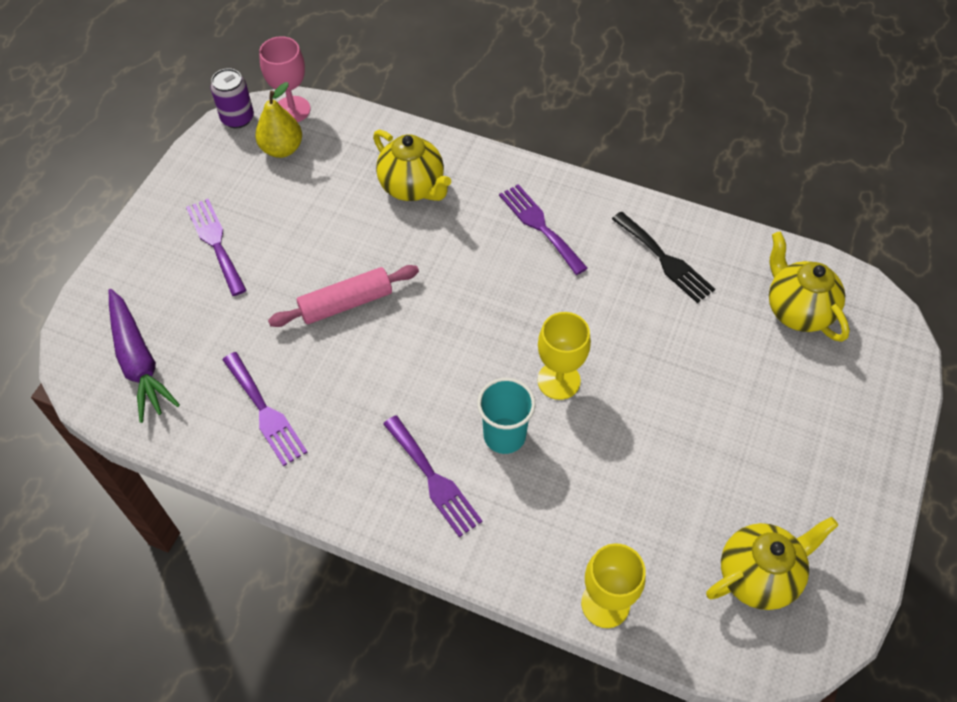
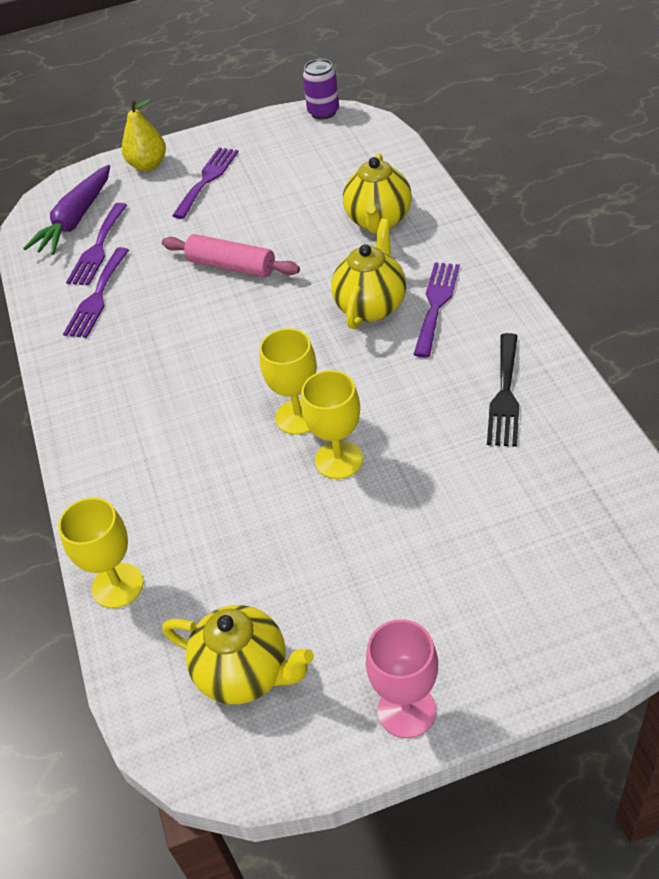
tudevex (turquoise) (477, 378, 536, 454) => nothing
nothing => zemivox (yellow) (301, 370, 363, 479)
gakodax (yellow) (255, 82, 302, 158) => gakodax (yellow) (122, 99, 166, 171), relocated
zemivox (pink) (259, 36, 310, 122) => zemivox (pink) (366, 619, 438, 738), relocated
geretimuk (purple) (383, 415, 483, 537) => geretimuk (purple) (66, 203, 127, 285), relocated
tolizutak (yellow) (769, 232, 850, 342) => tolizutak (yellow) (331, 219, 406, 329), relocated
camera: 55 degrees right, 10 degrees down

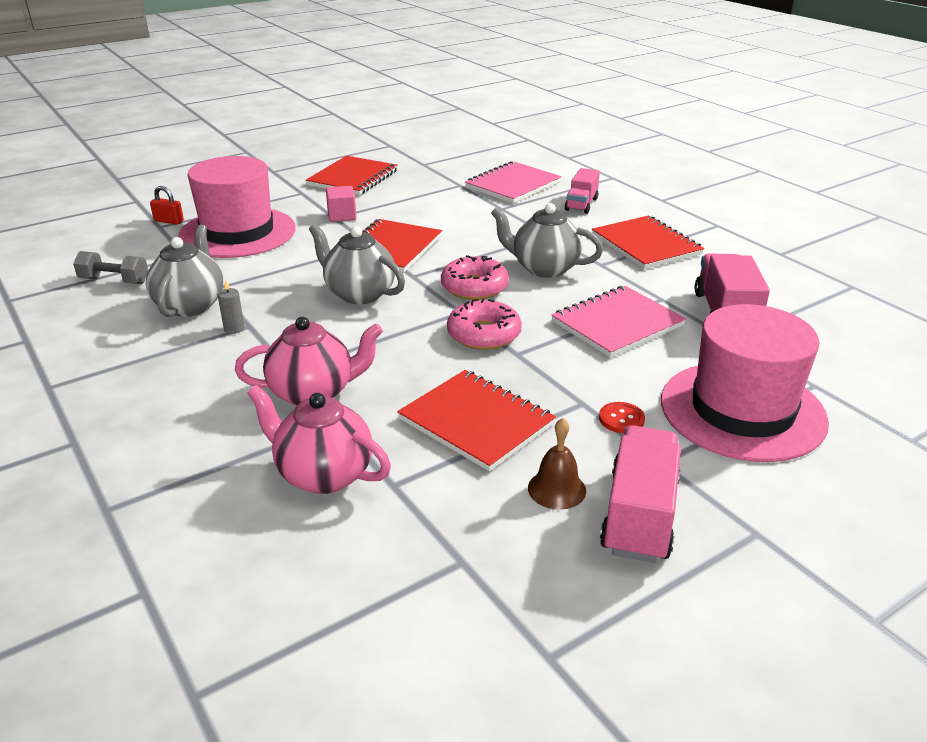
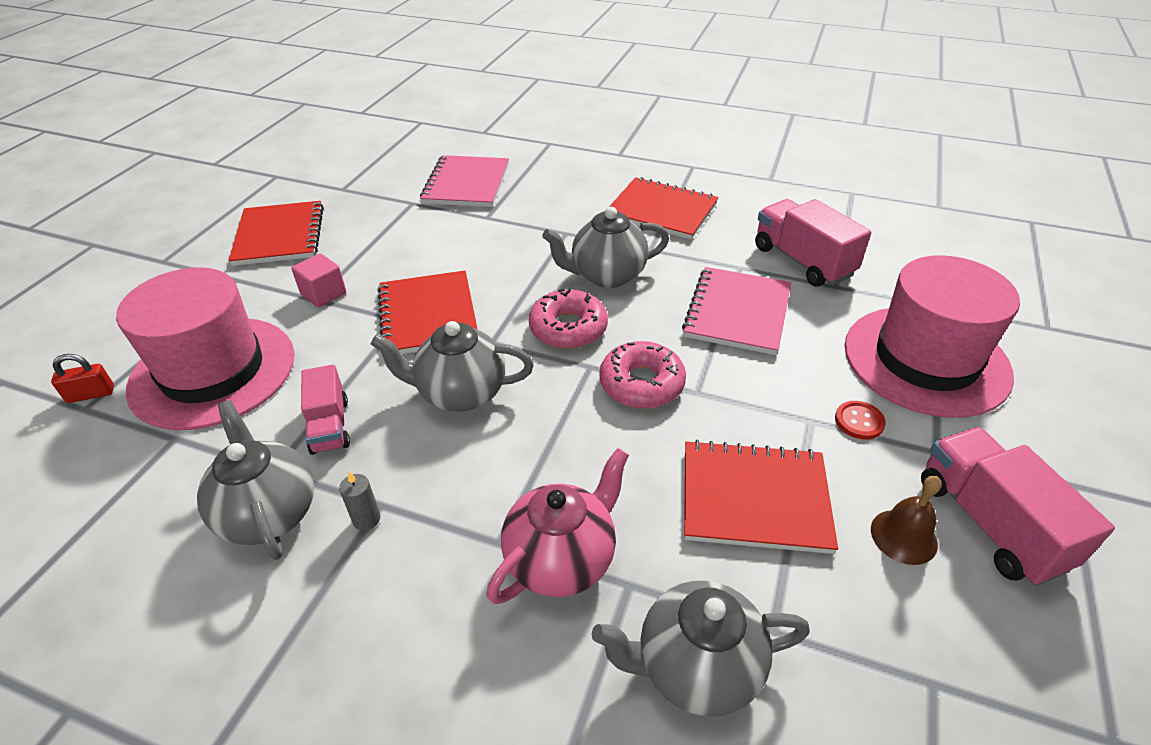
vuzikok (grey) (73, 251, 148, 284) => nothing
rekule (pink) (565, 168, 600, 214) => rekule (pink) (301, 365, 350, 455), relocated
tolizutak (pink) (247, 385, 391, 494) => tolizutak (grey) (592, 581, 810, 716)
camera: 35 degrees left, 10 degrees up

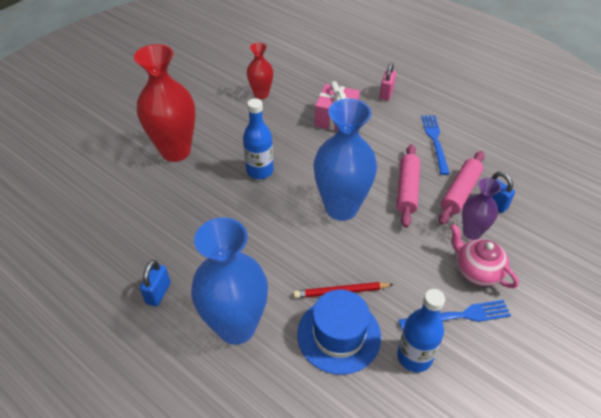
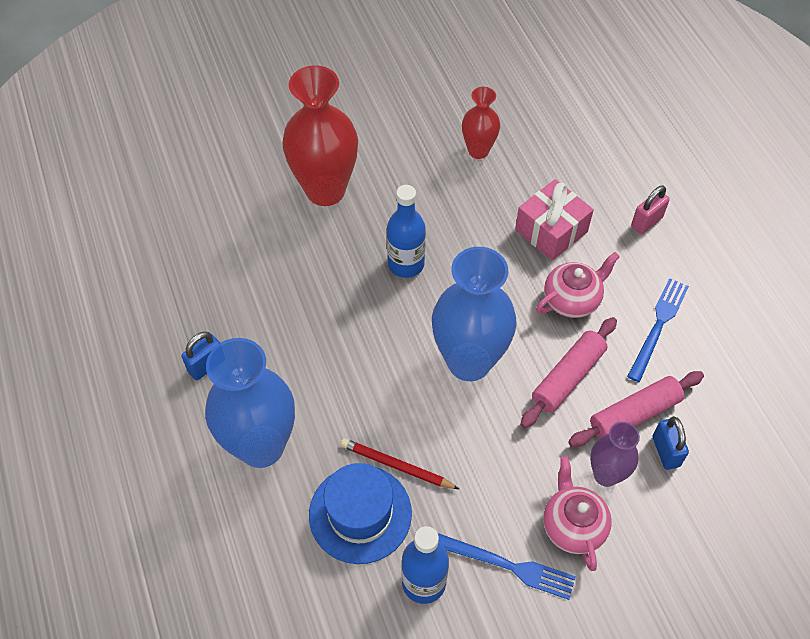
nothing => tolizutak (pink) (536, 252, 620, 318)
camera: 30 degrees right, 10 degrees up

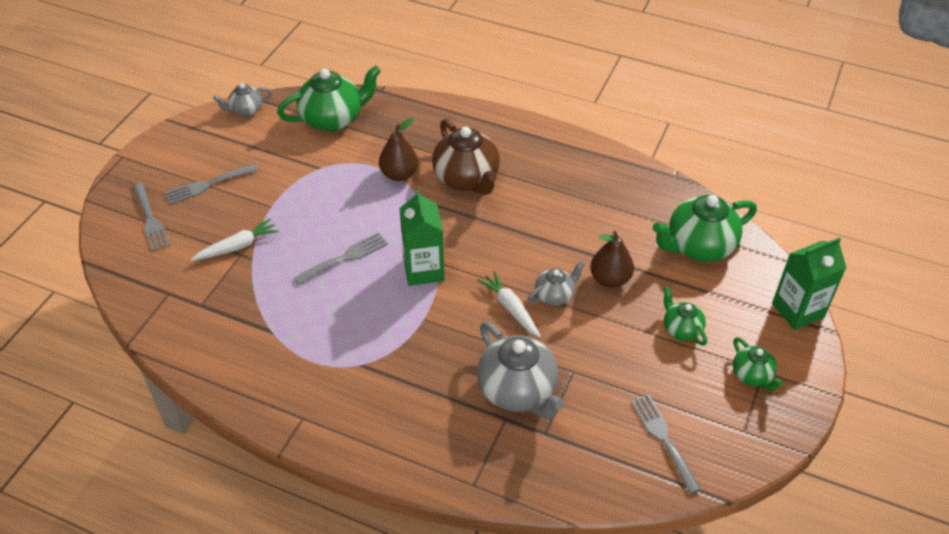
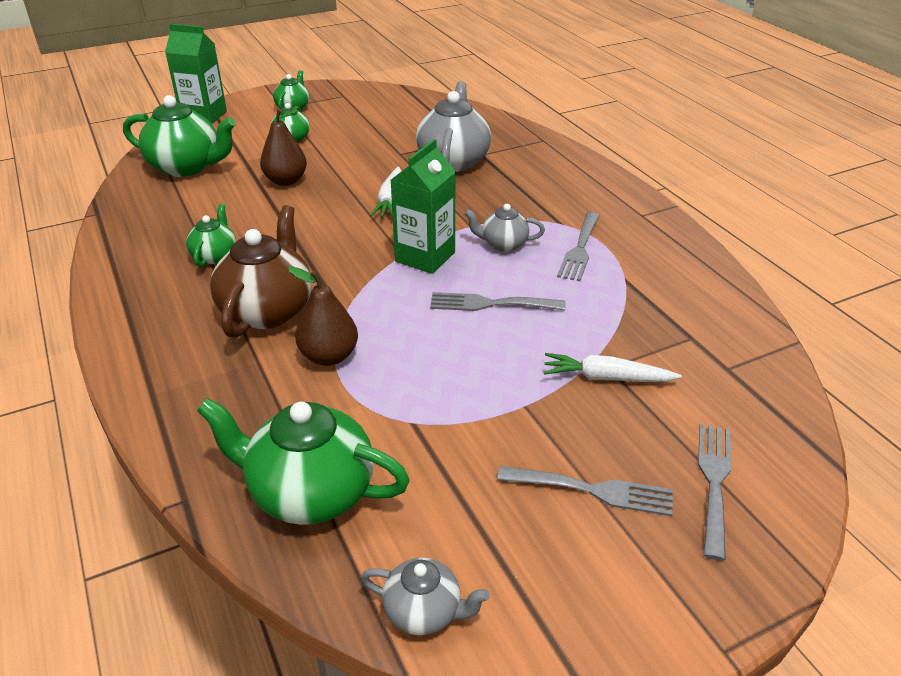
nothing => tolizutak (green) (186, 204, 236, 267)
tolizutak (grey) (528, 261, 585, 306) => tolizutak (grey) (464, 204, 545, 252), relocated
geretimuk (grey) (631, 395, 701, 494) => geretimuk (grey) (557, 212, 600, 281), relocated
camera: 140 degrees left, 10 degrees down

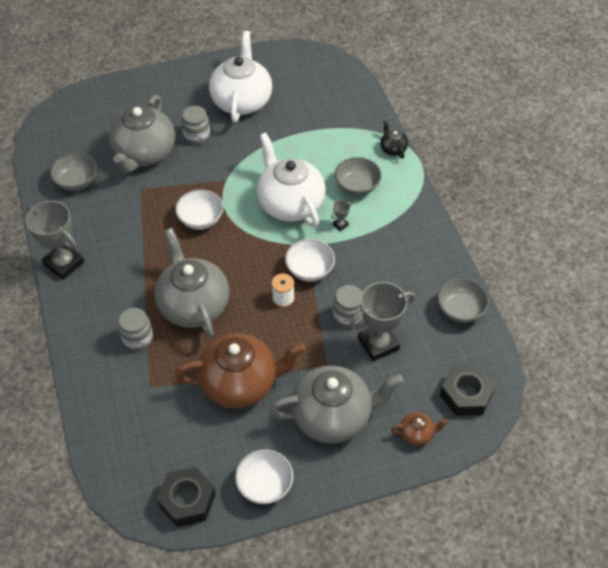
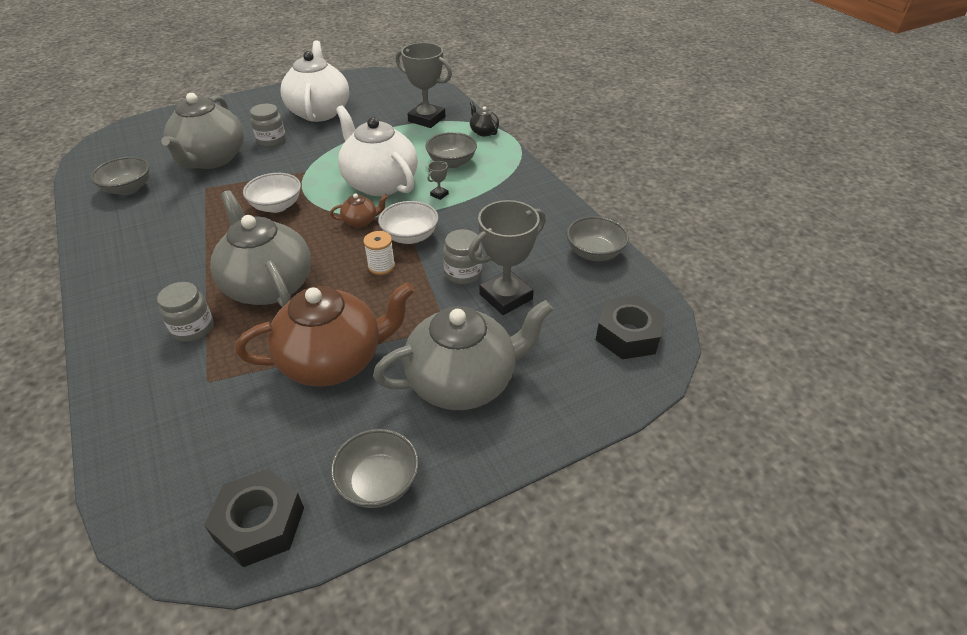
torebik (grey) (26, 201, 84, 280) => torebik (grey) (396, 42, 452, 128), relocated
tolizutak (brown) (391, 412, 449, 446) => tolizutak (brown) (330, 193, 388, 228), relocated
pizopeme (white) (235, 449, 294, 504) => pizopeme (grey) (330, 429, 419, 508)
camera: 10 degrees left, 10 degrees down

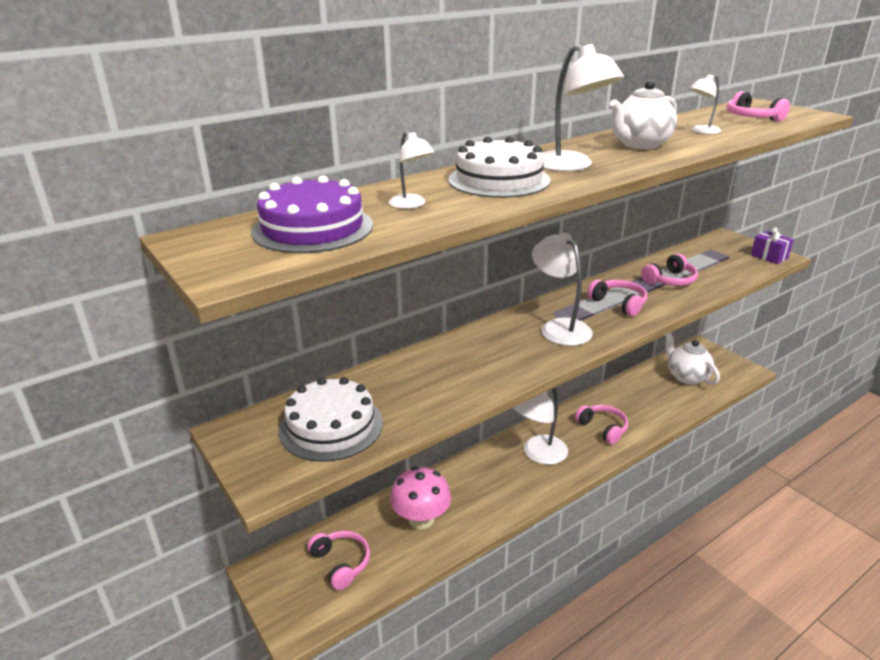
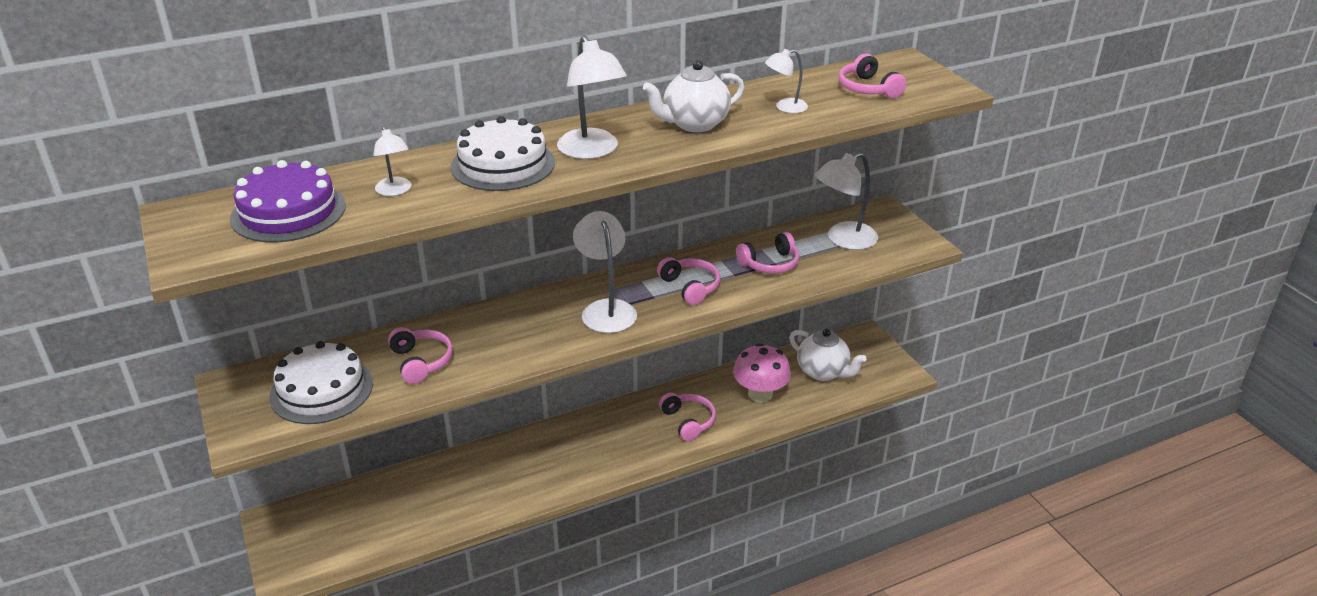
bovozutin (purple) (751, 227, 794, 264) => nothing
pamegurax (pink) (307, 531, 370, 590) => pamegurax (pink) (388, 327, 453, 384), relocated
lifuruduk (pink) (390, 466, 451, 529) => lifuruduk (pink) (733, 343, 791, 402), relocated
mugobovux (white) (513, 387, 568, 465) => mugobovux (white) (815, 152, 878, 250), relocated
tolizutak (white) (665, 333, 720, 385) => tolizutak (white) (789, 329, 867, 381), 150 degrees clockwise
camera: 10 degrees right, 5 degrees up

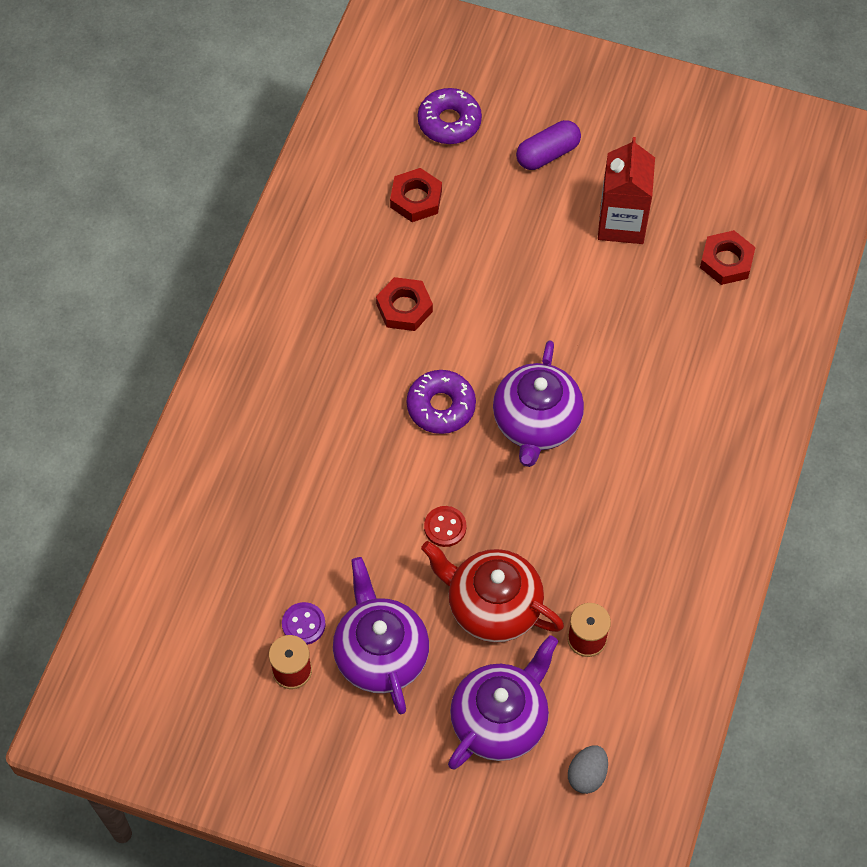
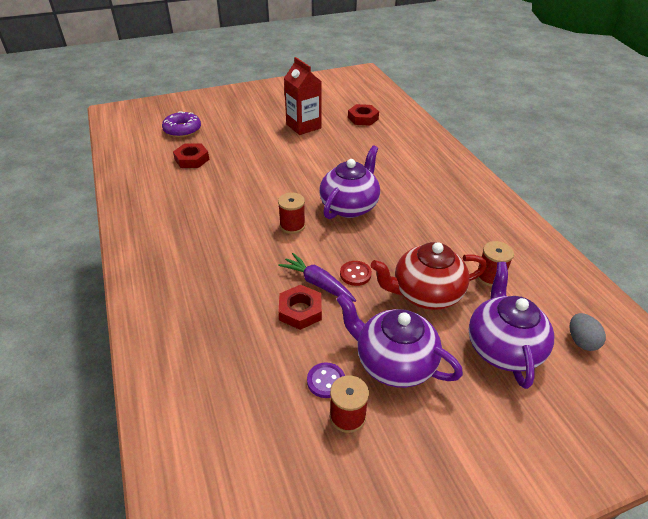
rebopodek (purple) (516, 120, 581, 170) => nothing
nothing => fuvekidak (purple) (278, 253, 356, 302)
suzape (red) (376, 277, 433, 331) => suzape (red) (278, 285, 322, 330), relocated
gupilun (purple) (407, 370, 476, 434) => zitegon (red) (278, 193, 305, 234)
tolizutak (purple) (493, 340, 584, 467) => tolizutak (purple) (319, 146, 380, 219), 120 degrees counterclockwise
camera: 40 degrees left, 20 degrees down

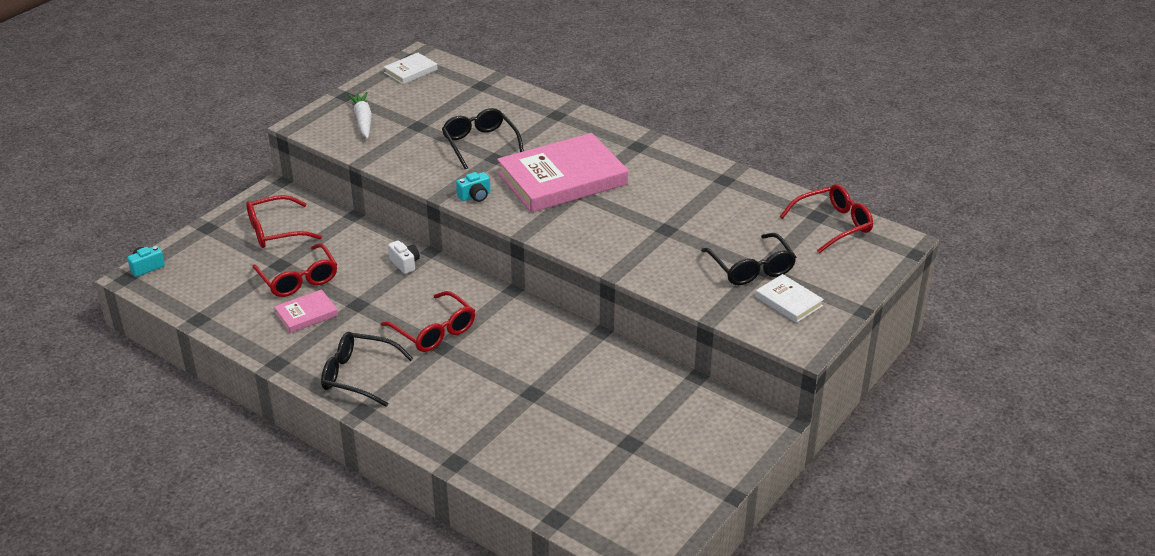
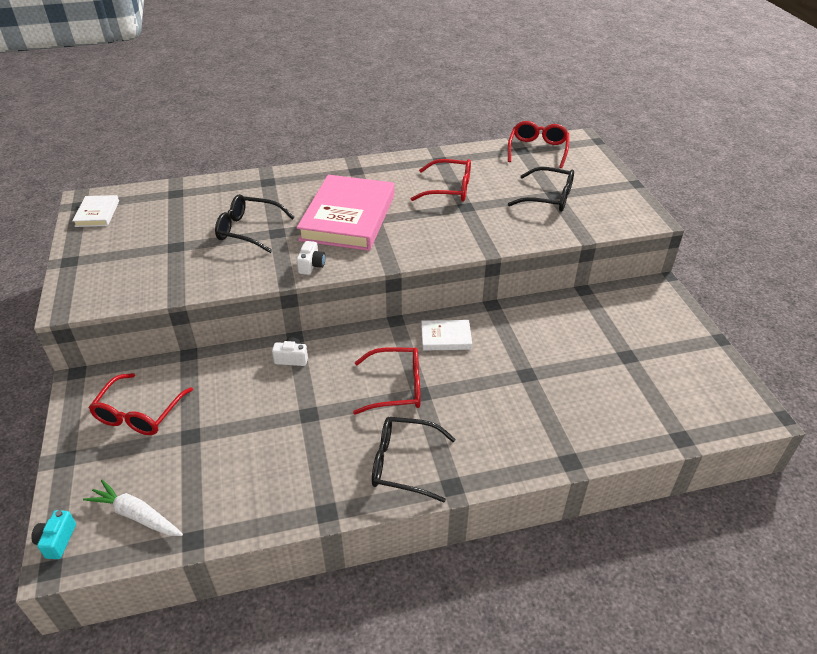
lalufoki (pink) (274, 289, 338, 333) => nothing
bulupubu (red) (252, 243, 337, 297) => bulupubu (red) (411, 159, 471, 202), relocated
fuvekidak (white) (348, 92, 372, 139) => fuvekidak (white) (83, 480, 183, 536), relocated
lalufoki (white) (755, 274, 824, 323) => lalufoki (white) (421, 320, 472, 351), relocated
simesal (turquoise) (456, 172, 490, 202) => simesal (white) (297, 241, 326, 275)
bulupubu (black) (321, 332, 413, 407) => bulupubu (black) (372, 417, 456, 502), 45 degrees clockwise
camera: 50 degrees left, 5 degrees up

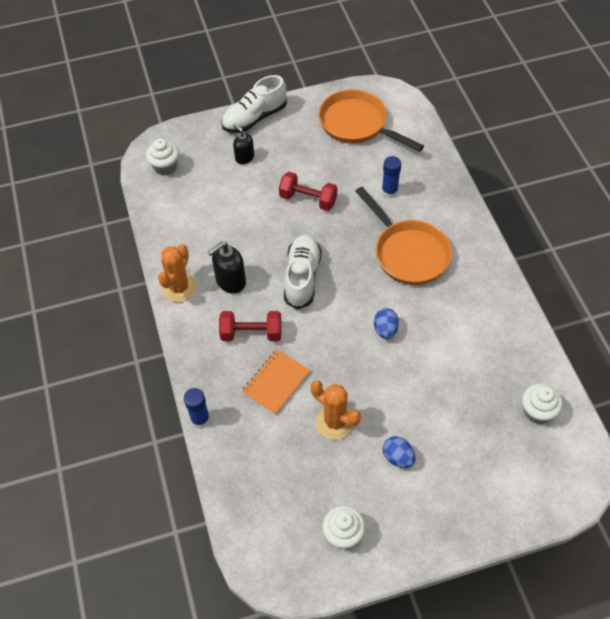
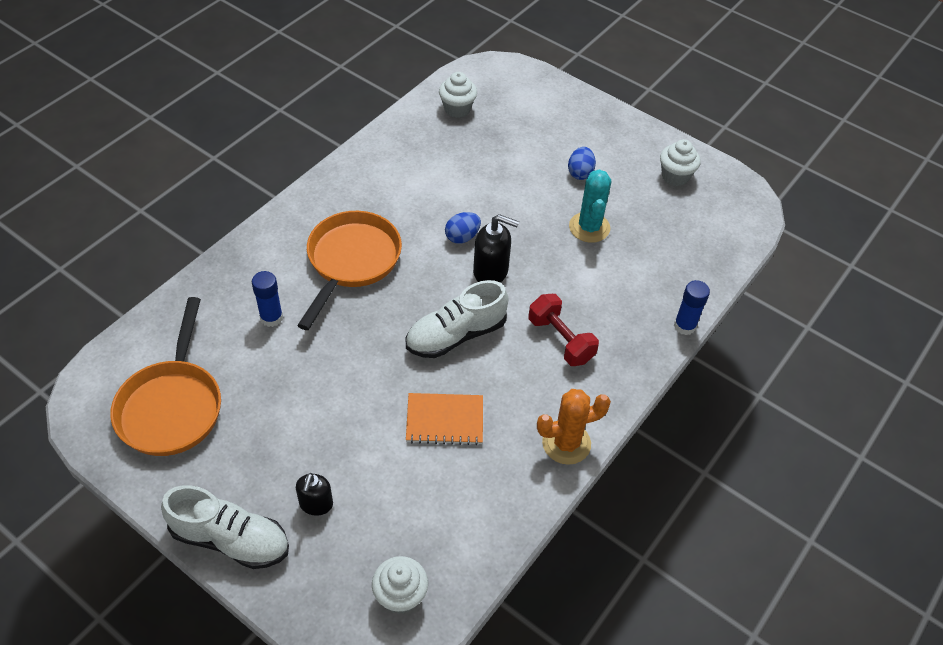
vuzikok (red) (279, 172, 337, 211) => nothing
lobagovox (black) (208, 242, 246, 294) => lobagovox (black) (473, 214, 519, 283), relocated
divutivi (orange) (242, 349, 311, 415) => divutivi (orange) (406, 393, 483, 445), relocated
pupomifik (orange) (311, 380, 361, 439) => pupomifik (turquoise) (569, 169, 611, 243)
camera: 130 degrees left, 5 degrees down

